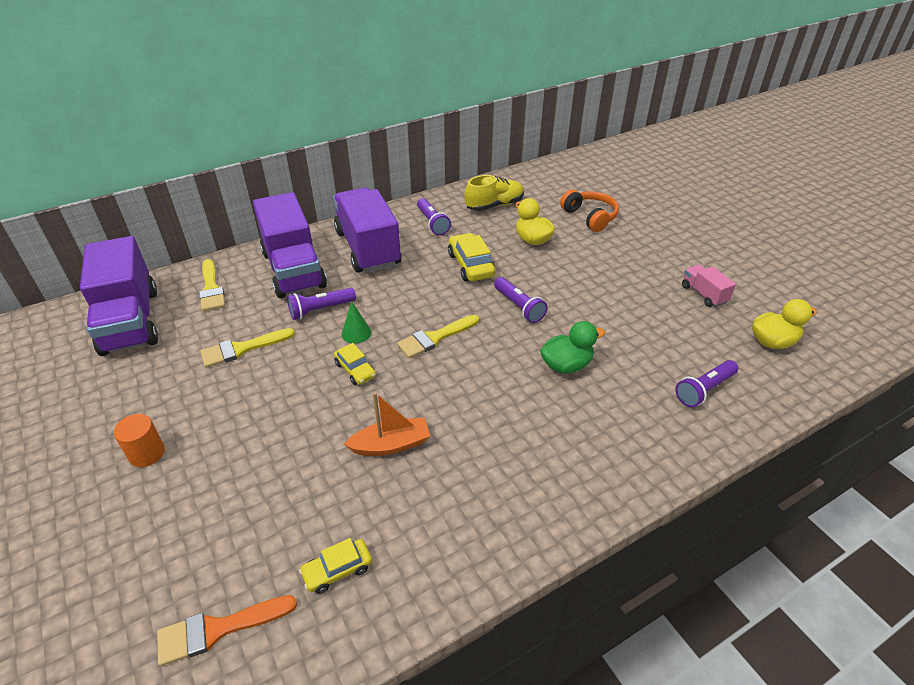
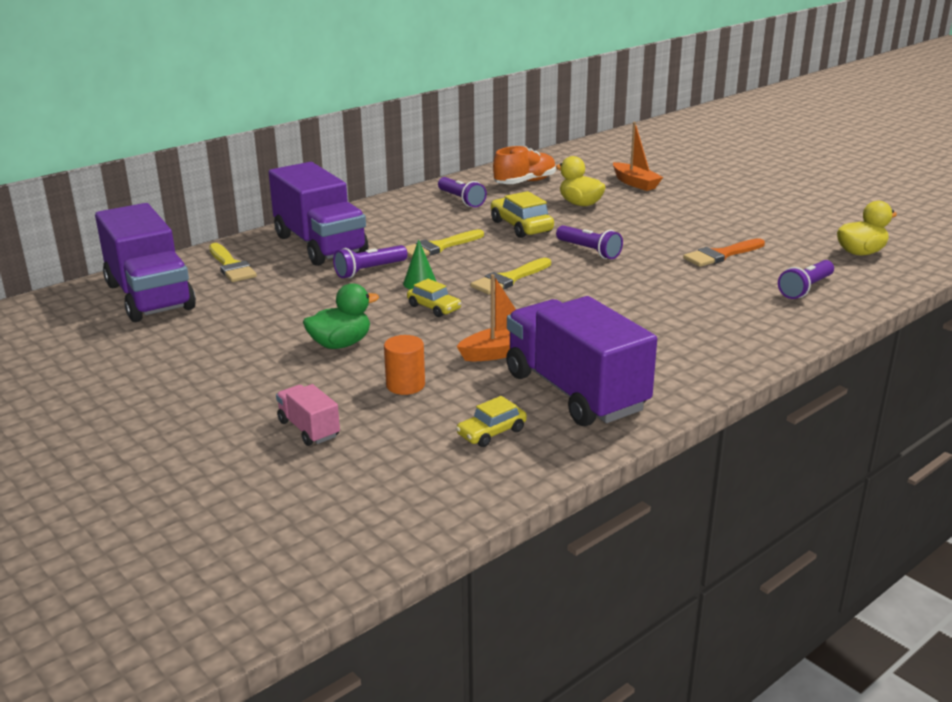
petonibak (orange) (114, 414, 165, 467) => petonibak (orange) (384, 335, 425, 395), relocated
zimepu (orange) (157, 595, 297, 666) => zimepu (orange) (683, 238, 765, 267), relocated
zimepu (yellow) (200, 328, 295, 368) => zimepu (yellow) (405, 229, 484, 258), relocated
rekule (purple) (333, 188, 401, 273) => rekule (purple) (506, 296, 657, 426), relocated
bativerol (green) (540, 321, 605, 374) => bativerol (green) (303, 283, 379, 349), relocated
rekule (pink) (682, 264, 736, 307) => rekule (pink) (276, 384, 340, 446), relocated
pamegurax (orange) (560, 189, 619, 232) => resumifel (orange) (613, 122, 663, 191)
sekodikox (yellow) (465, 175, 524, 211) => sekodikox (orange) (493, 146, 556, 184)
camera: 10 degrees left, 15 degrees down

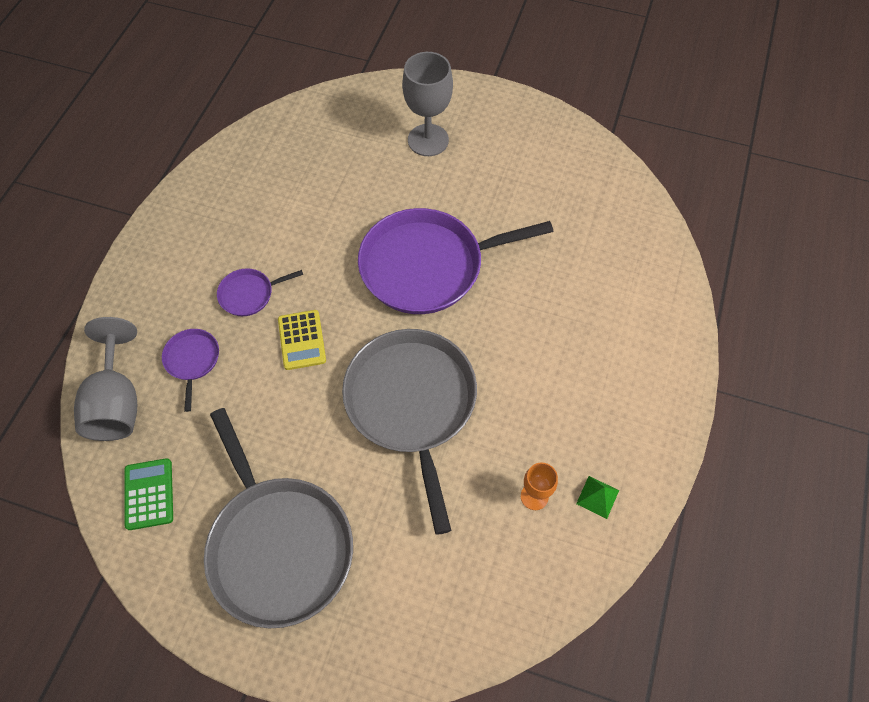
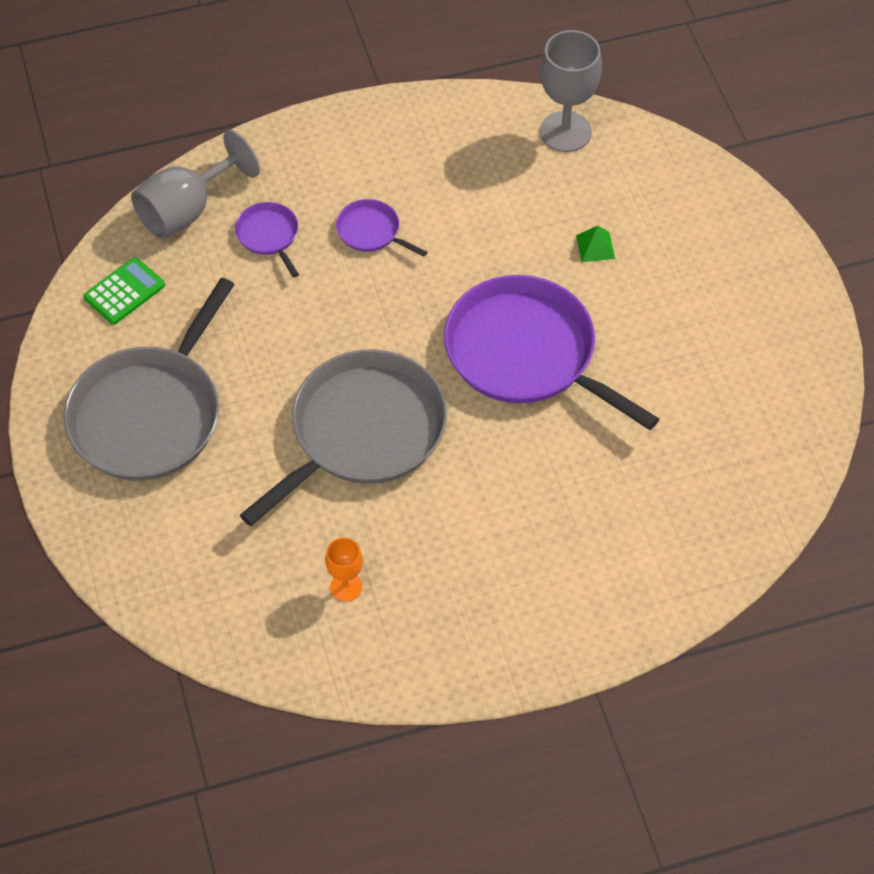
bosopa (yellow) (278, 310, 326, 370) => nothing
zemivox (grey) (402, 52, 453, 156) => zemivox (grey) (540, 30, 602, 152), relocated
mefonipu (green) (576, 476, 619, 519) => mefonipu (green) (576, 226, 615, 262), relocated
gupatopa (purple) (162, 329, 219, 412) => gupatopa (purple) (235, 202, 299, 277), 75 degrees counterclockwise
camera: 55 degrees right, 5 degrees down

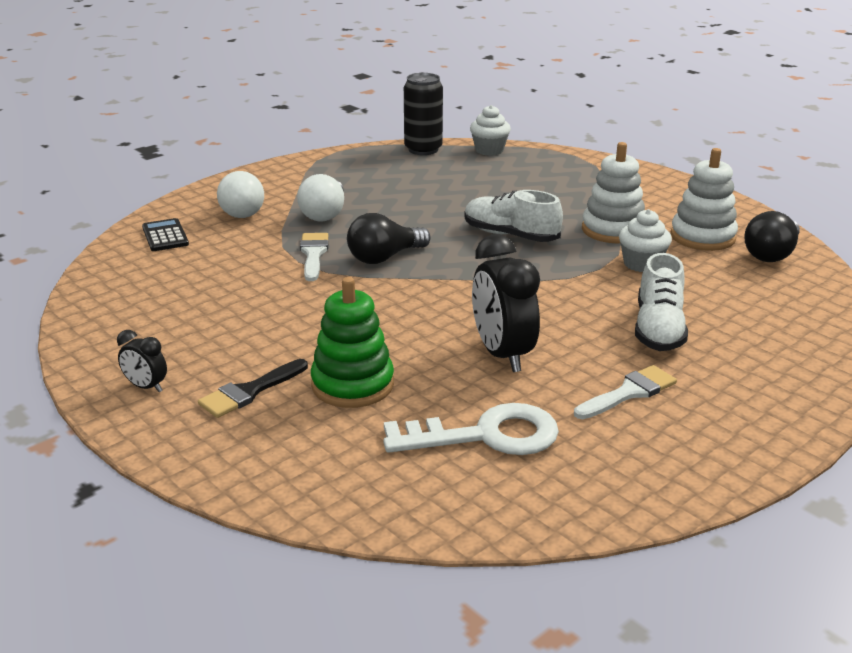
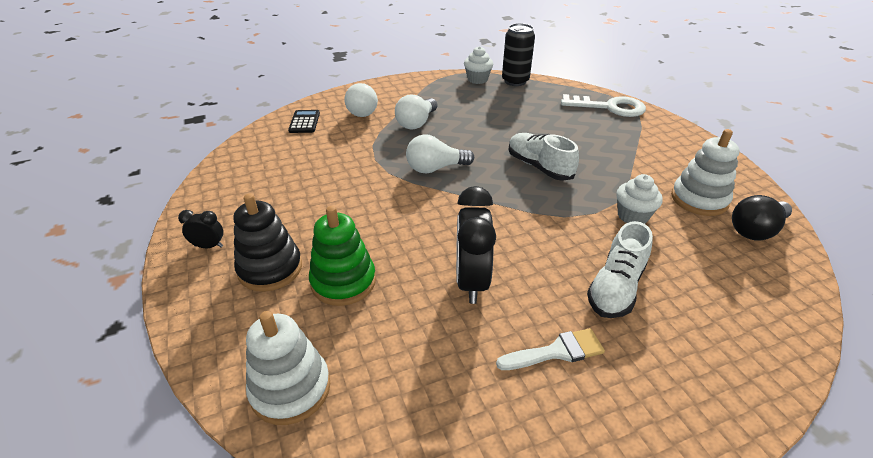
zimepu (white) (300, 233, 328, 281) => nothing
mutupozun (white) (383, 403, 559, 455) => mutupozun (white) (561, 94, 646, 117), relocated
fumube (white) (470, 105, 511, 156) => fumube (white) (464, 46, 493, 84), relocated
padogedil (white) (582, 142, 645, 243) => padogedil (white) (246, 311, 330, 425), relocated
zimepu (black) (198, 359, 308, 418) => padogedil (black) (233, 193, 302, 292)
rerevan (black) (347, 213, 431, 264) => rerevan (white) (406, 134, 474, 173)
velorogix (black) (117, 330, 167, 392) => velorogix (black) (178, 210, 223, 248), 135 degrees clockwise
camera: 20 degrees right, 10 degrees up

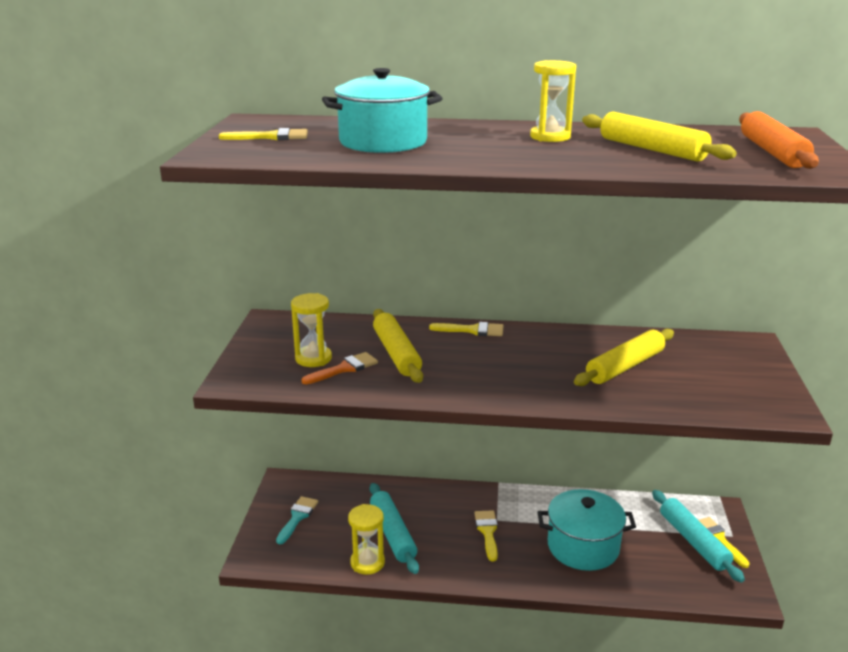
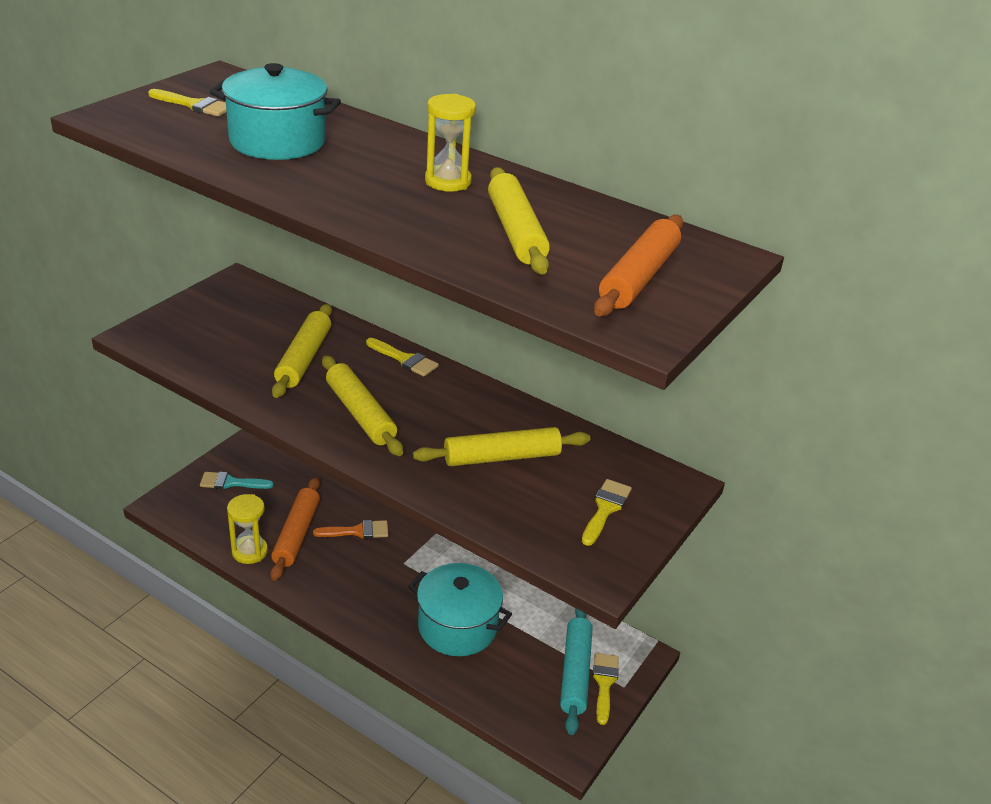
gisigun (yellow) (291, 293, 332, 367) => nothing
nothing => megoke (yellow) (322, 355, 403, 456)
zimepu (orange) (302, 352, 378, 384) => zimepu (orange) (313, 520, 388, 539), relocated
zimepu (yellow) (474, 510, 498, 561) => zimepu (yellow) (582, 479, 632, 546), relocated
megoke (turquoise) (370, 483, 419, 574) => megoke (orange) (270, 477, 320, 581)
zimepu (turquoise) (276, 496, 318, 544) => zimepu (turquoise) (200, 472, 274, 489), 135 degrees counterclockwise
camera: 25 degrees right, 10 degrees up

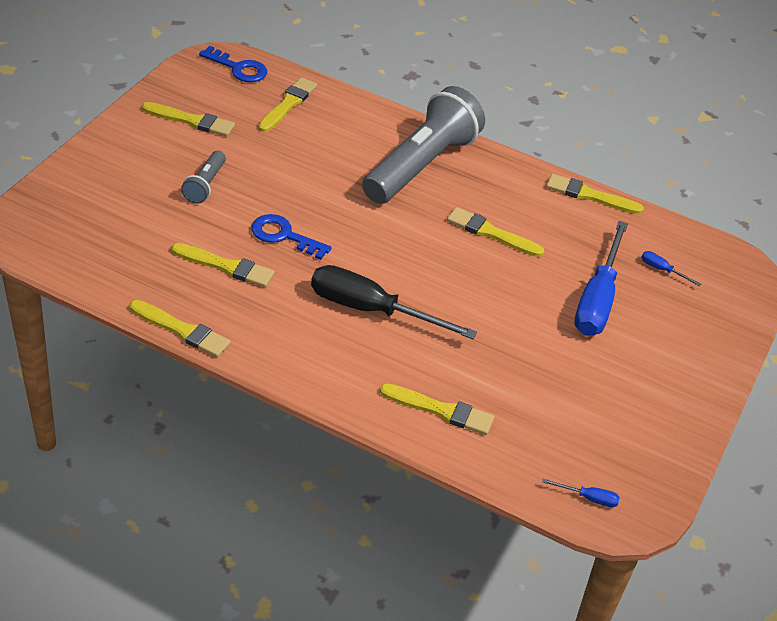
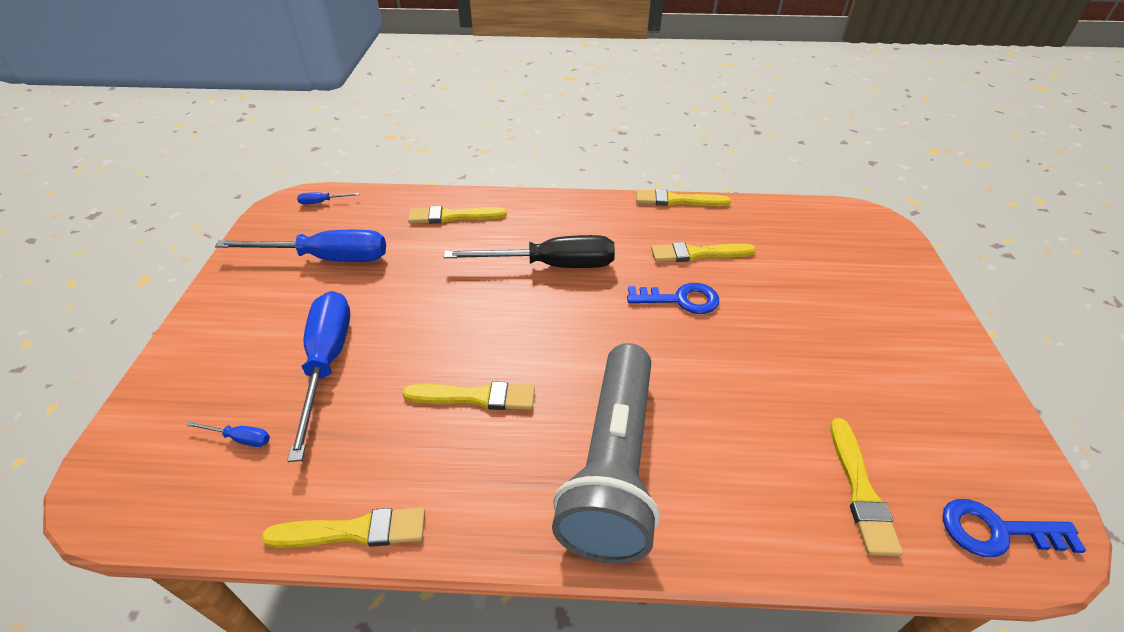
zimepu (yellow) (142, 102, 235, 137) => nothing
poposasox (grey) (181, 151, 226, 204) => nothing
nothing => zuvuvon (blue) (215, 230, 386, 262)
camera: 160 degrees right, 0 degrees up

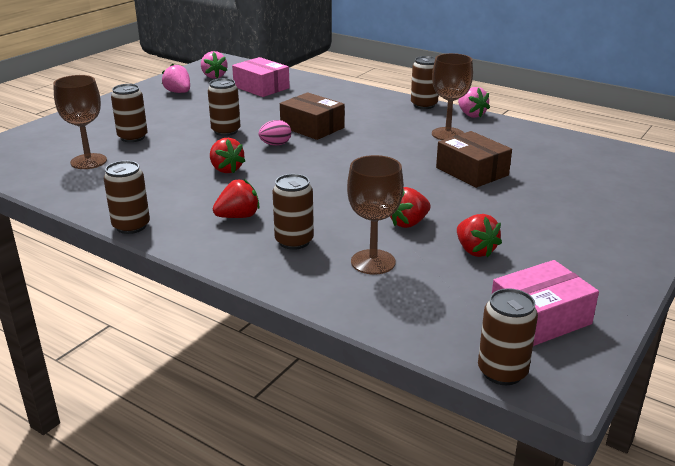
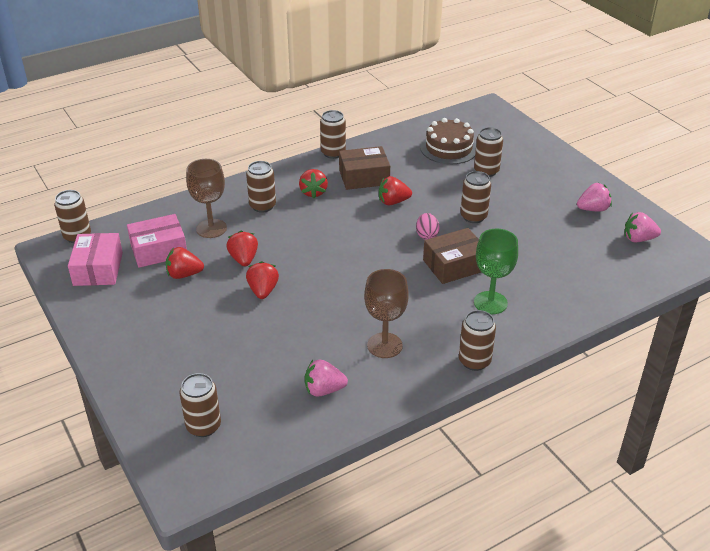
nothing => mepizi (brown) (180, 373, 221, 437)
nothing => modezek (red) (246, 261, 279, 299)
nothing => zemivox (green) (474, 229, 518, 314)
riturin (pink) (232, 57, 290, 97) => riturin (pink) (127, 214, 187, 268), relocated
riturin (brown) (436, 131, 512, 188) => riturin (brown) (339, 146, 390, 190), relocated
modezek (pink) (458, 87, 490, 118) => modezek (pink) (305, 360, 348, 396), relocated
zemivox (brown) (53, 75, 107, 169) => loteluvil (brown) (420, 118, 476, 164)
camera: 115 degrees right, 10 degrees up

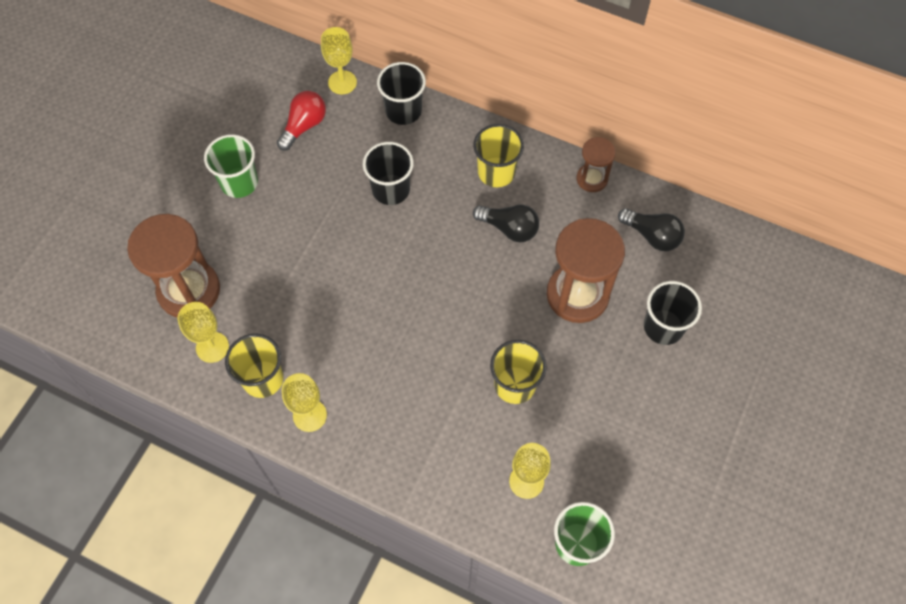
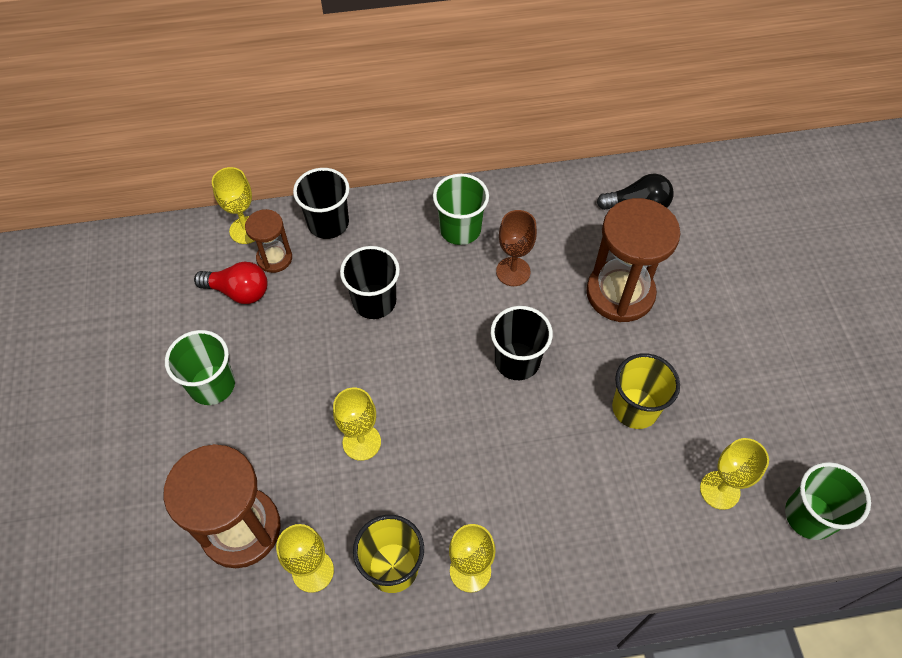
nothing => zemivox (yellow) (333, 388, 381, 461)
gisigun (brown) (576, 137, 616, 192) => gisigun (brown) (245, 209, 292, 273), relocated
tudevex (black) (644, 281, 702, 345) => tudevex (black) (491, 306, 553, 380), relocated
rerevan (black) (473, 205, 539, 242) => zemivox (brown) (496, 210, 537, 286)
tudevex (yellow) (473, 124, 524, 187) => tudevex (green) (433, 174, 489, 245)
rerevan (red) (277, 91, 326, 151) => rerevan (red) (194, 262, 268, 304), 105 degrees clockwise
camera: 35 degrees left, 5 degrees down

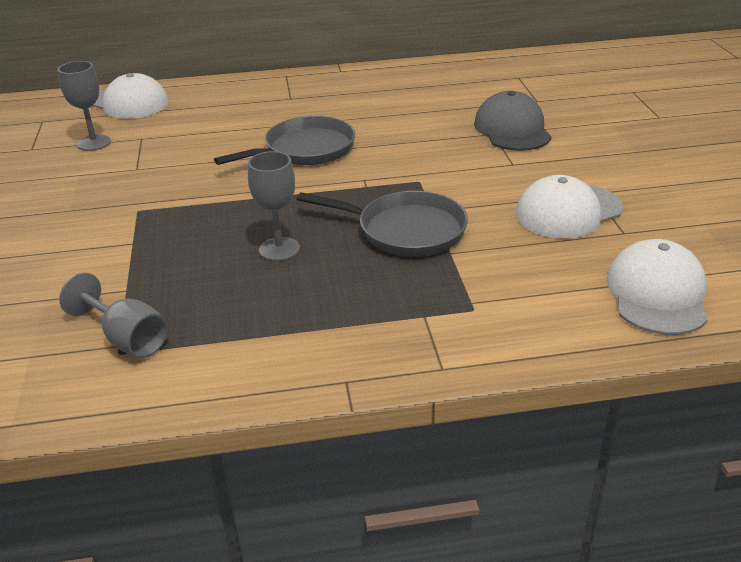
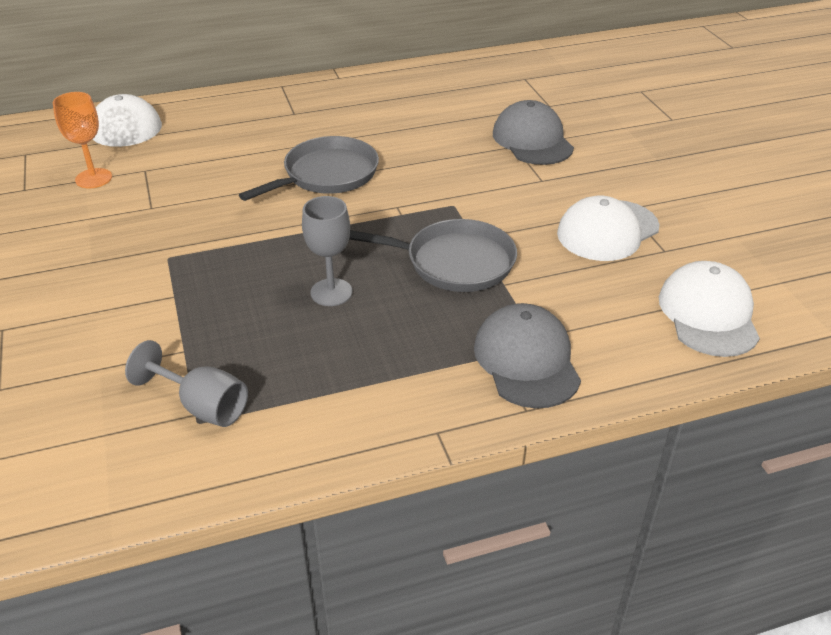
nothing => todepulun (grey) (474, 303, 581, 408)
zemivox (grey) (58, 61, 111, 151) => zemivox (orange) (53, 92, 112, 188)
camera: 10 degrees left, 5 degrees up

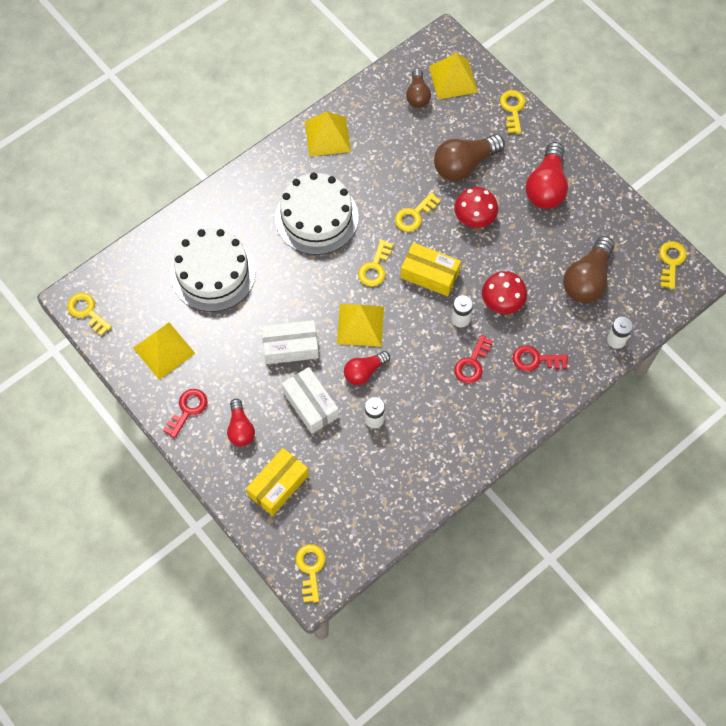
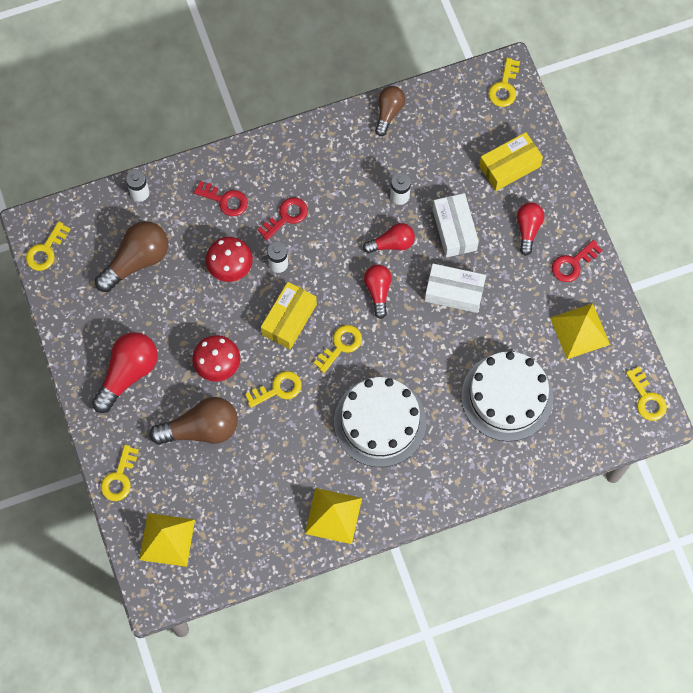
rerevan (brown) (406, 68, 431, 108) => rerevan (brown) (375, 86, 405, 136), relocated
mefonipu (yellow) (337, 304, 384, 347) => rerevan (red) (364, 265, 392, 319)
riturin (yellow) (400, 243, 461, 296) => riturin (yellow) (261, 282, 317, 349), 75 degrees clockwise
camera: 160 degrees left, 5 degrees up

